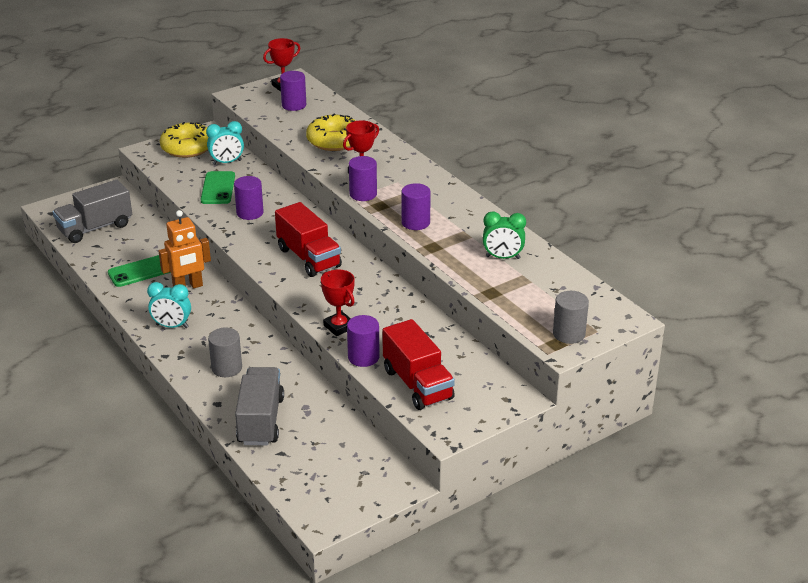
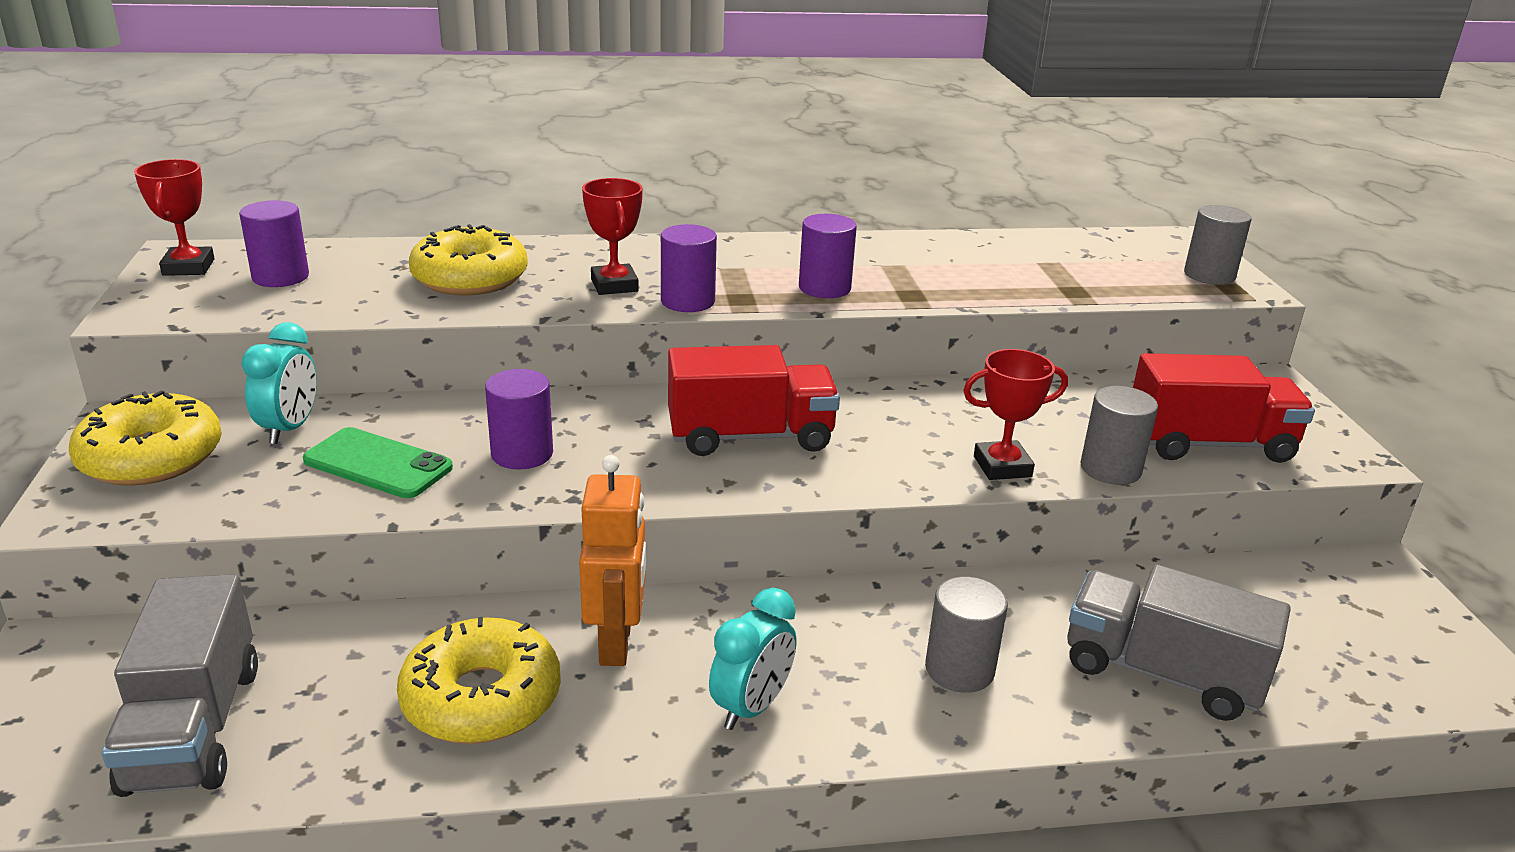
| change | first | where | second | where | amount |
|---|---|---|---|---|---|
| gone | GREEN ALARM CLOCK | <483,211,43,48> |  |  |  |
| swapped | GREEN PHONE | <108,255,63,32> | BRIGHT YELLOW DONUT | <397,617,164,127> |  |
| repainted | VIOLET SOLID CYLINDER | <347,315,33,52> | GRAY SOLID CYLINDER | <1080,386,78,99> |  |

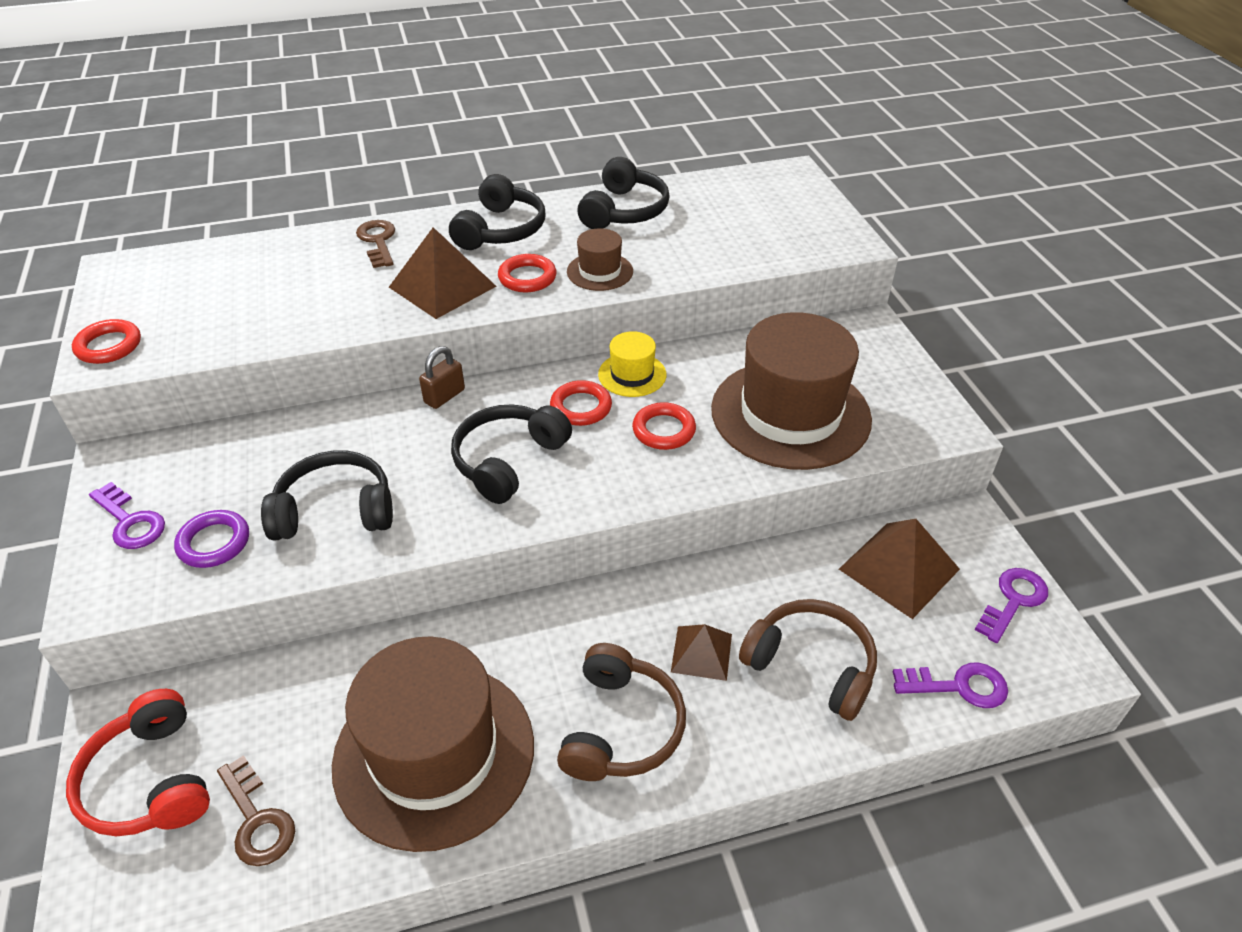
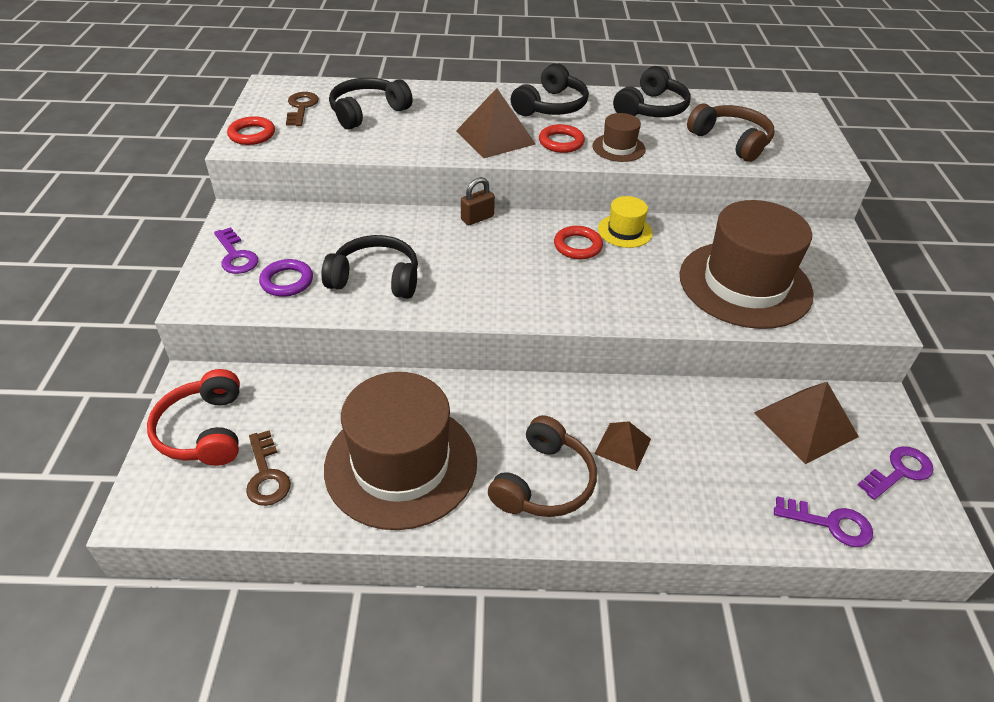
| change | first | where | second | where | amount |
|---|---|---|---|---|---|
| gone | SCARLET RING | <632,402,64,48> |  |  |  |
| shifted | BROWN KEY | <356,220,39,48> |  | <286,92,33,34> |  |
| shifted | EBONY HEADSET | <451,404,121,100> |  | <329,78,84,51> |  |
| shifted | BROWN HEADSET | <739,599,138,122> |  | <687,104,87,58> |  |

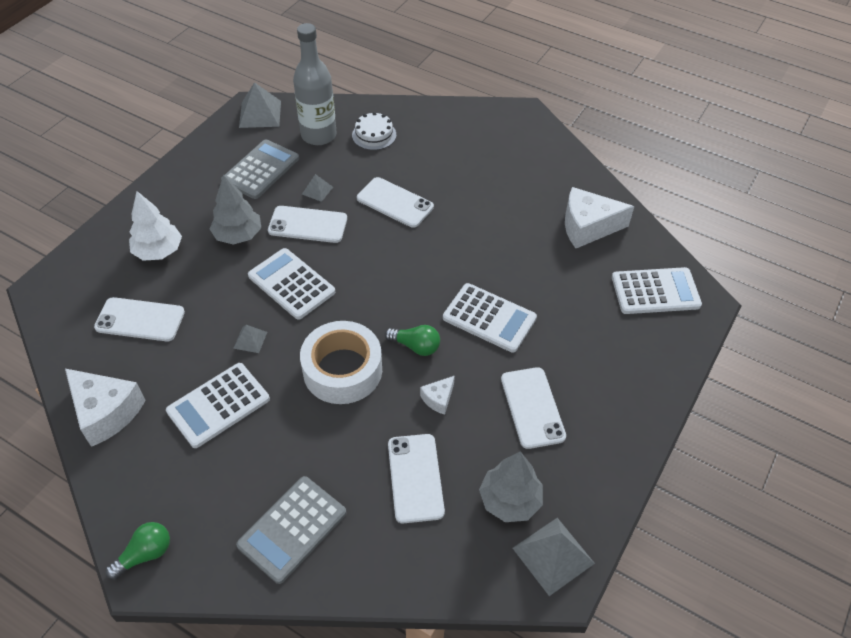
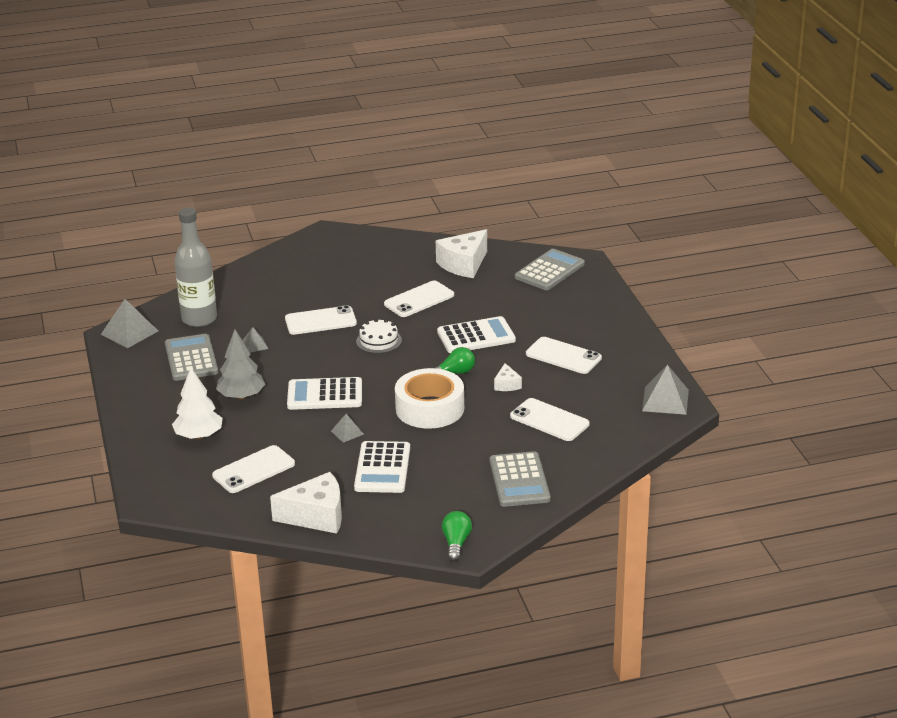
| change | first | where | second | where | amount |
|---|---|---|---|---|---|
| gone | GRAY TOY TREE | <479,451,64,71> |  |  |  |
| shifted | SNOW-WHITE PHONE | <268,206,79,37> |  | <384,281,70,36> |  |
| shifted | SNOW-WHITE GATEAU | <352,112,44,38> |  | <356,319,46,34> |  |
| repainted | SNOW-WHITE POCKET CALCULATOR | <612,267,90,47> | GRAY POCKET CALCULATOR | <515,249,70,41> |  |

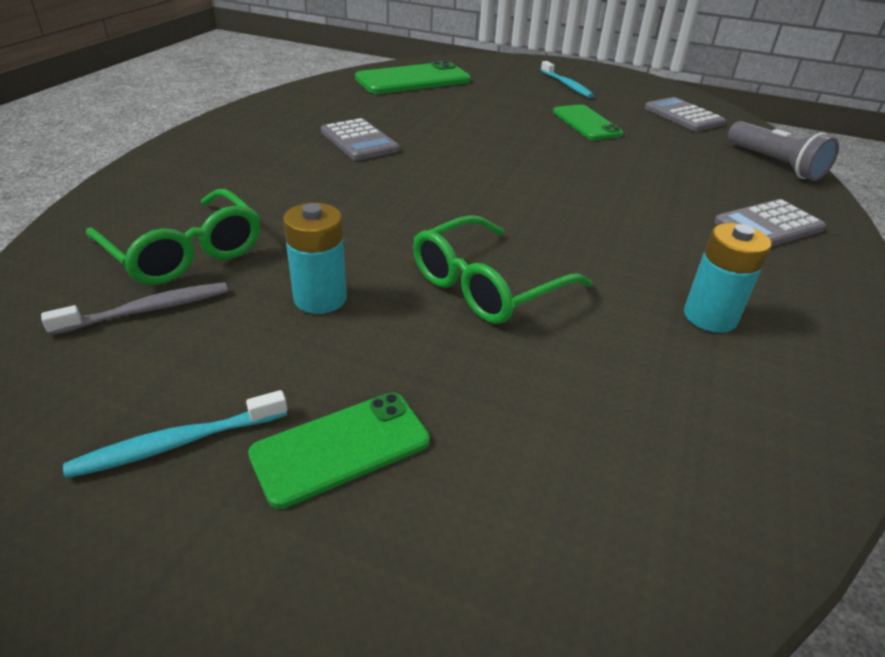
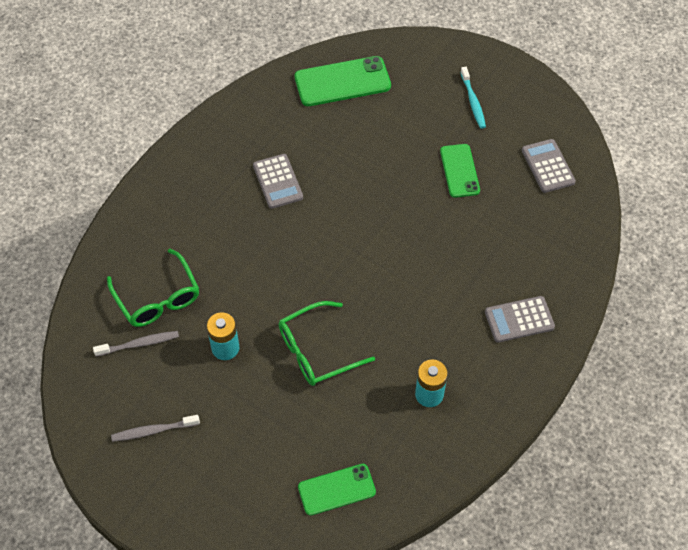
| change | first | where | second | where | amount |
|---|---|---|---|---|---|
| gone | GRAY TORCH | <728,121,111,60> |  |  |  |
| shifted | GREEN PHONE | <248,393,182,116> |  | <298,464,78,52> |  |
| repainted | TURQUOISE DENTAL BRUSH | <63,390,224,88> | GRAY DENTAL BRUSH | <111,415,89,27> |  |

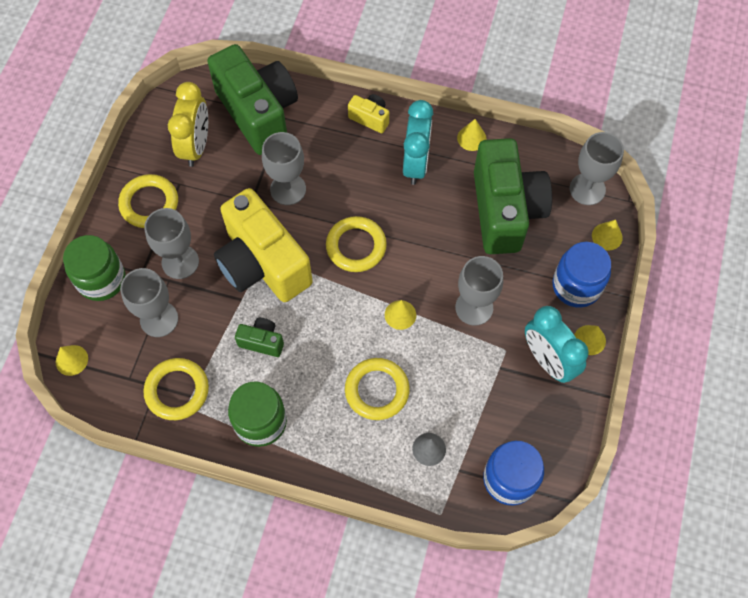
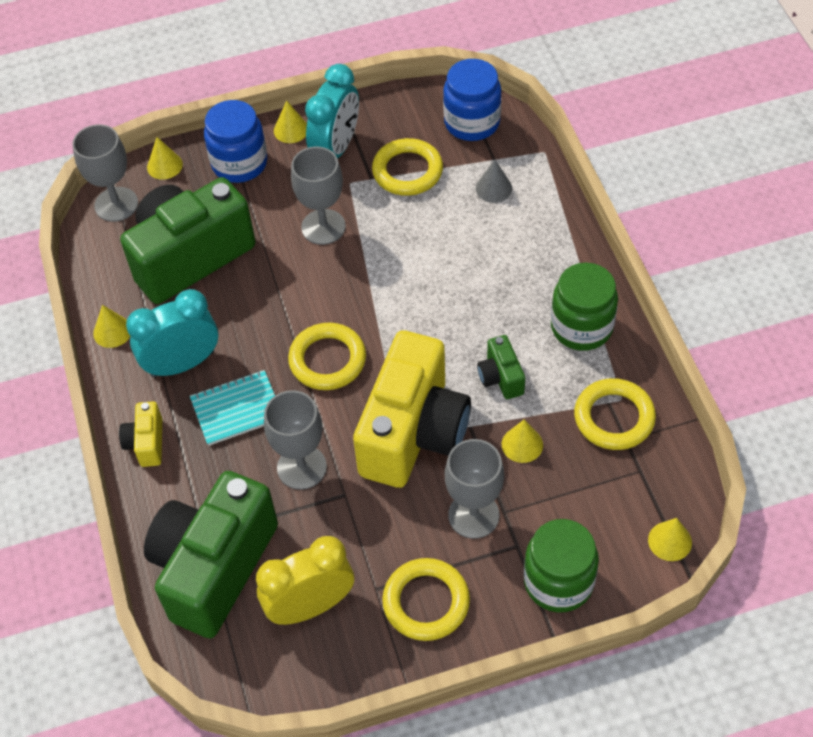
| change | first | where | second | where | amount |
|---|---|---|---|---|---|
| gone | GRAY WINE GLASS | <120,268,58,69> |  |  |  |
| new |  |  | TURQUOISE NOTEPAD | <190,370,85,76> |  |
| shifted | BRIGHT YELLOW RING | <345,358,65,62> |  | <372,138,71,58> |  |
| shifted | BRIGHT YELLOW CONE SHAPE | <385,300,31,30> |  | <502,420,41,43> |  |

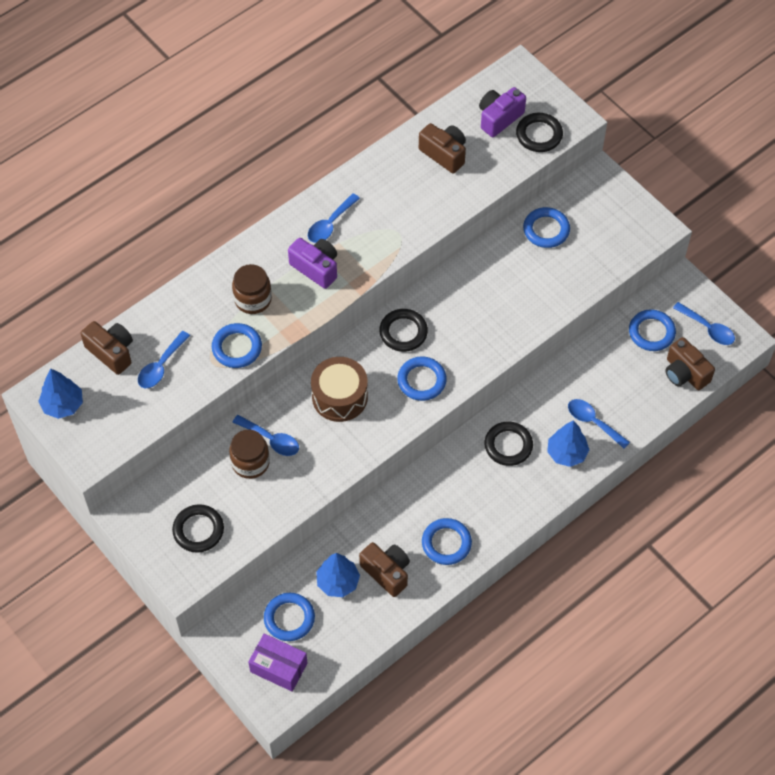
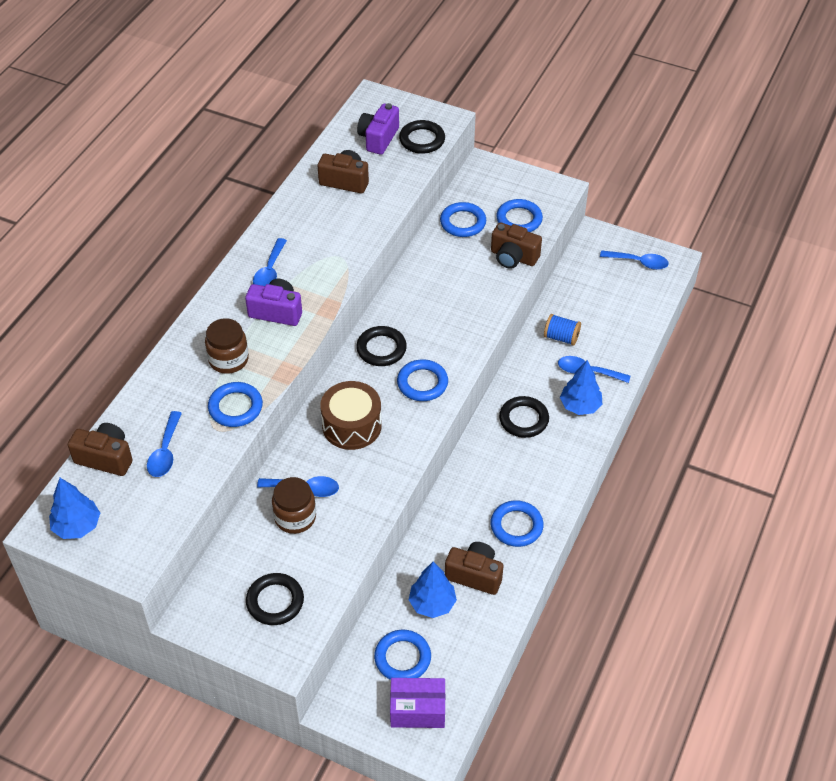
| change | first | where | second | where | amount |
|---|---|---|---|---|---|
| new |  |  | COBALT BOBBIN | <544,314,37,32> |  |
| shifted | COBALT RING | <629,309,47,42> |  | <496,199,47,33> |  |
| shifted | BROWN COMPACT CAMERA | <665,337,50,53> |  | <491,222,51,47> |  |

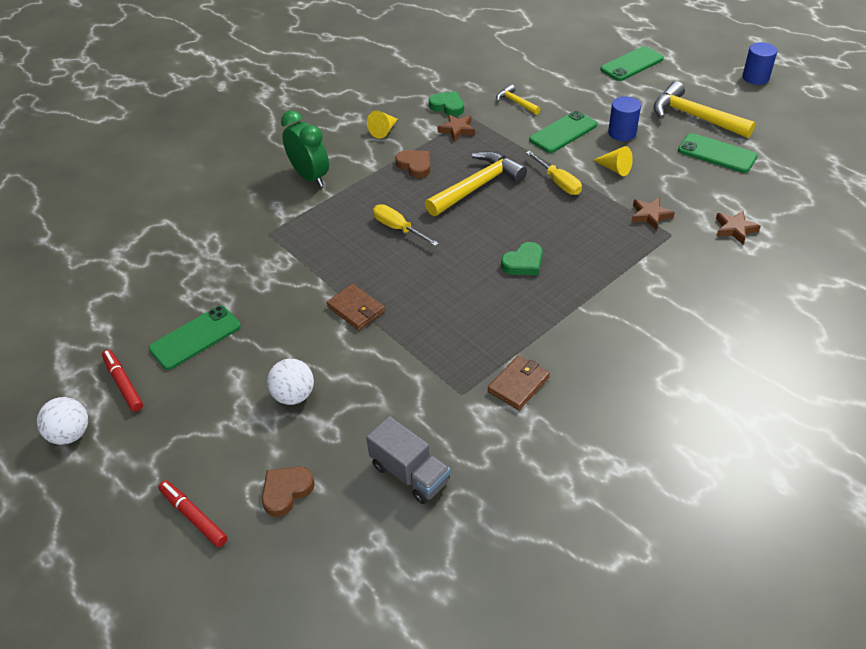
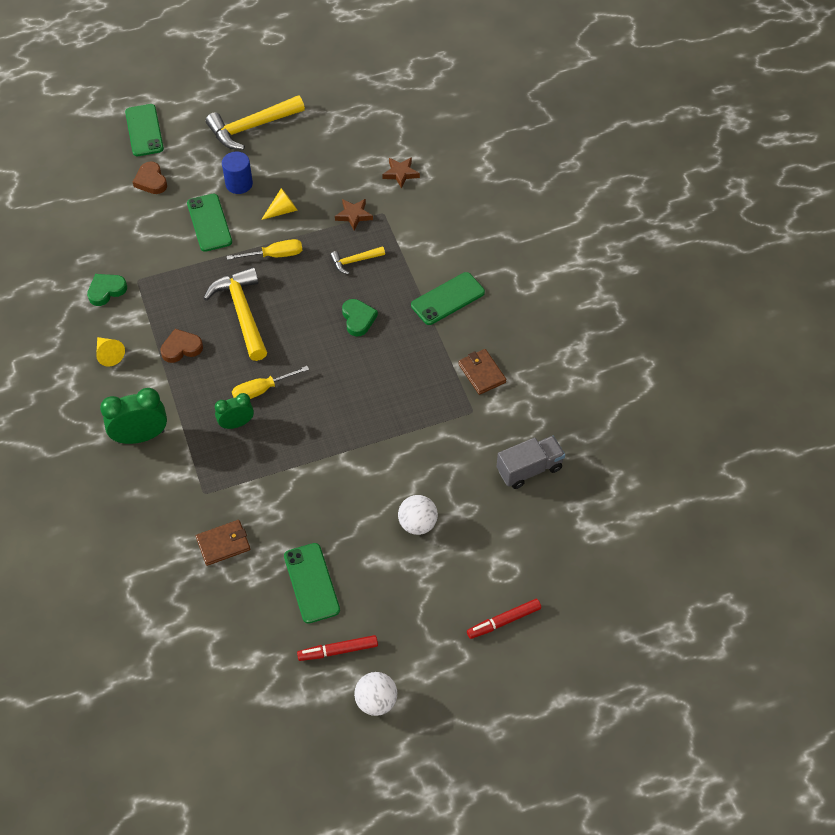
| change | first | where | second | where | amount |
|---|---|---|---|---|---|
| gone | BROWN STAR | <437,114,38,28> |  |  |  |
| gone | COBALT SOLID CYLINDER | <742,42,35,43> |  |  |  |
| new |  |  | GREEN ALARM CLOCK | <215,393,39,36> |  |
| shifted | BROWN HEART SHAPE | <262,466,53,51> |  | <133,161,34,33> |  |
| shifted | BROWN WALLET | <326,284,59,46> |  | <196,520,54,46> |  |
| shifted | BRIGHT YELLOW HAMMER | <496,84,44,31> |  | <330,246,55,28> |  |
| shifted | GREEN PHONE | <678,133,80,40> |  | <411,272,74,53> |  |

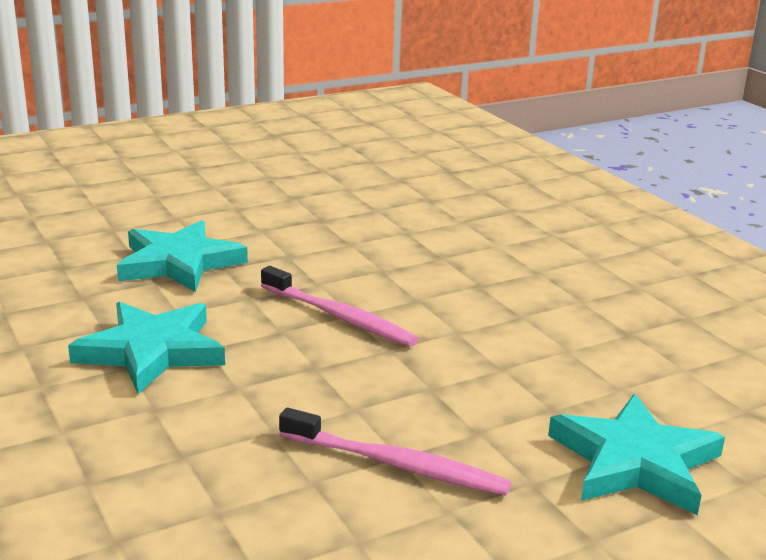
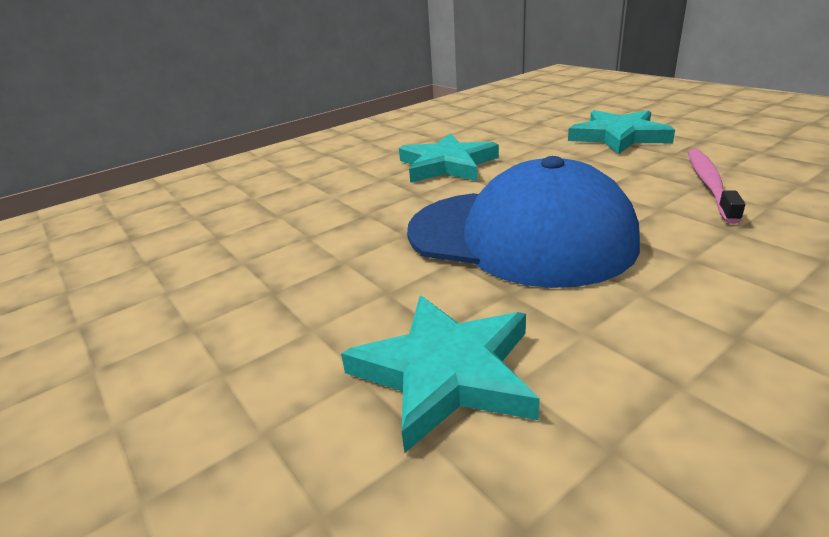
| change | first | where | second | where | amount |
|---|---|---|---|---|---|
| shifted | TURQUOISE STAR | <68,302,157,92> |  | <399,134,100,49> |  |
| swapped | PINK DENTAL BRUSH | <261,266,157,80> | COBALT PEAKED CAP | <407,156,233,132> |  |

